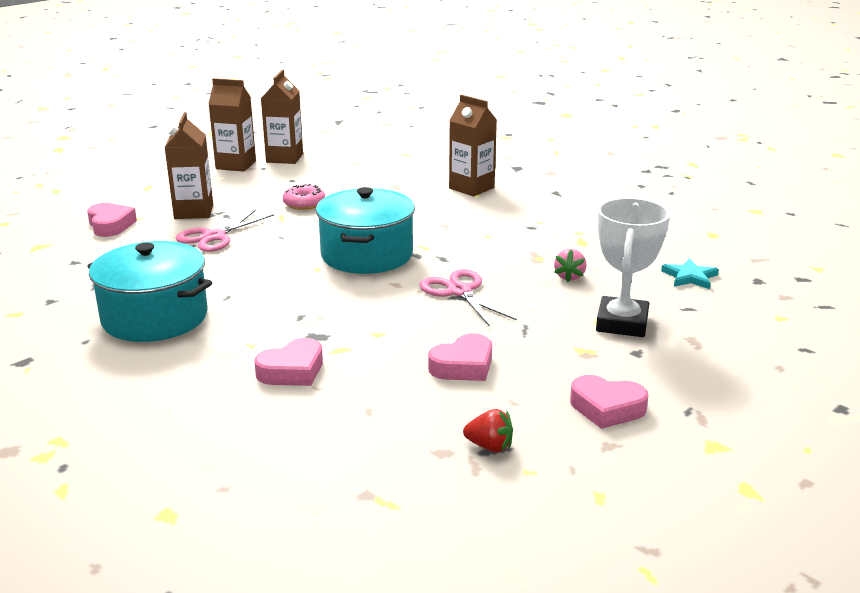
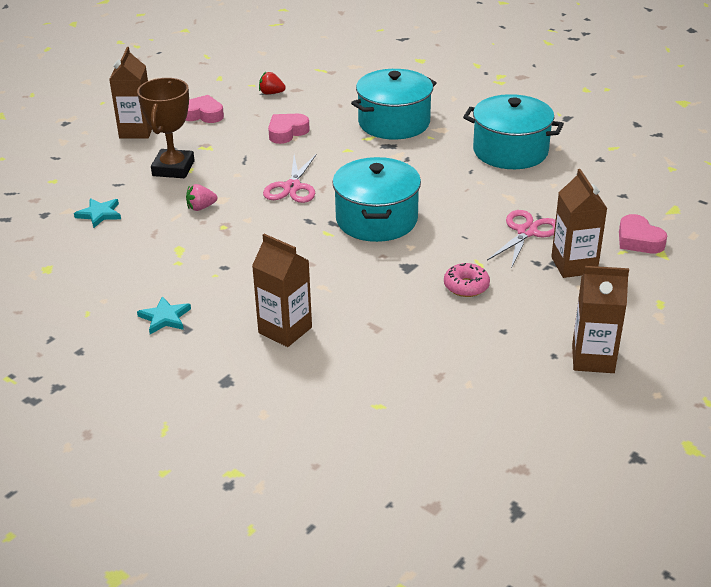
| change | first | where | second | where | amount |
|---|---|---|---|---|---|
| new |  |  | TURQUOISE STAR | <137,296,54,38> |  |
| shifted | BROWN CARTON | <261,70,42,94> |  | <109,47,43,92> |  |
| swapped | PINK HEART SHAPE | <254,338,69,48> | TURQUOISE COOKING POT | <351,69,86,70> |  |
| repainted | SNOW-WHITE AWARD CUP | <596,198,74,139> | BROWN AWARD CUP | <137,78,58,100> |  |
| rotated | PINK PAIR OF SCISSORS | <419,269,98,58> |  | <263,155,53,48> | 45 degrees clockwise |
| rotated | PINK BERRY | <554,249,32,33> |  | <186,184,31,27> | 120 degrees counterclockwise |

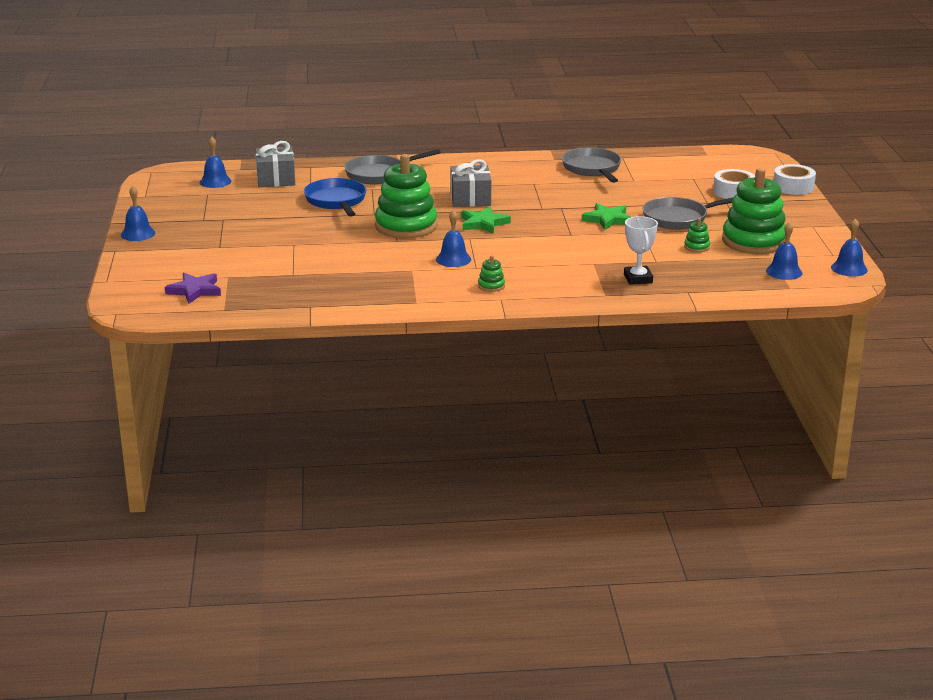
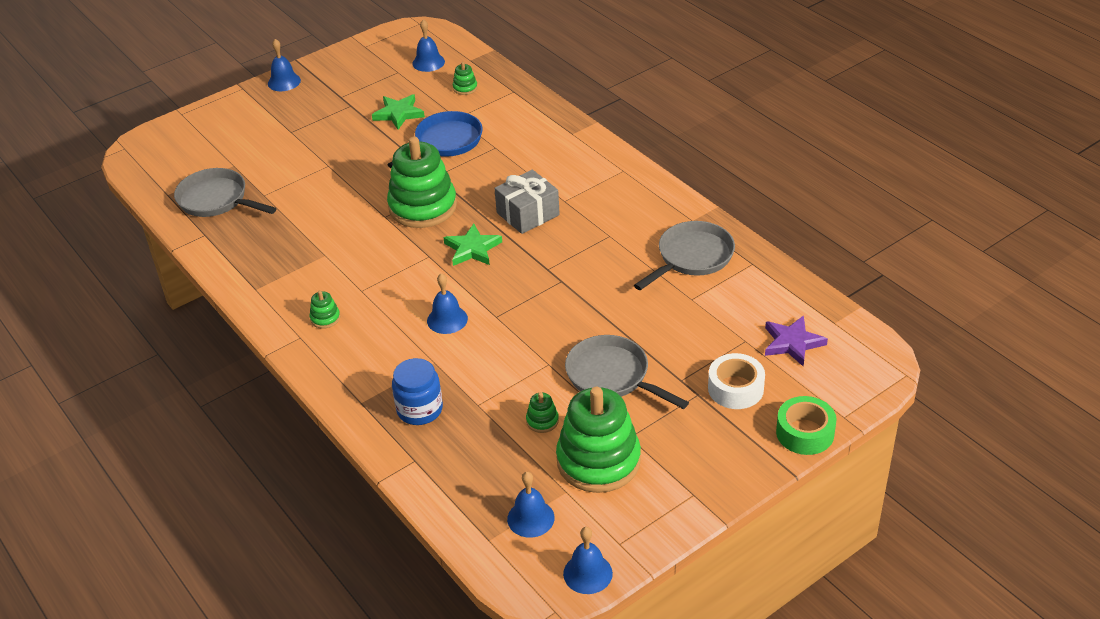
| change | first | where | second | where | amount |
|---|---|---|---|---|---|
| shifted | VIOLET STAR | <165,273,56,31> |  | <765,315,63,52> |  |
| shifted | GRAY SKILLET | <344,149,97,35> |  | <174,168,103,49> |  |
| shifted | COBALT HAND BELL | <436,210,35,57> |  | <427,273,41,61> |  |
| shifted | GREEN STAR | <582,203,49,27> |  | <372,94,53,35> |  |
| swapped | GRAY WRAPPED GIFT | <255,141,40,46> | GREEN RING STACKER | <453,62,25,33> |  |
| swapped | SNOW-WHITE AWARD CUP | <624,216,34,69> | COBALT JAR | <392,358,51,67> |  |
| repainted | SNOW-WHITE ROLL OF TAPE | <774,164,42,31> | GREEN ROLL OF TAPE | <776,396,60,59> |  |

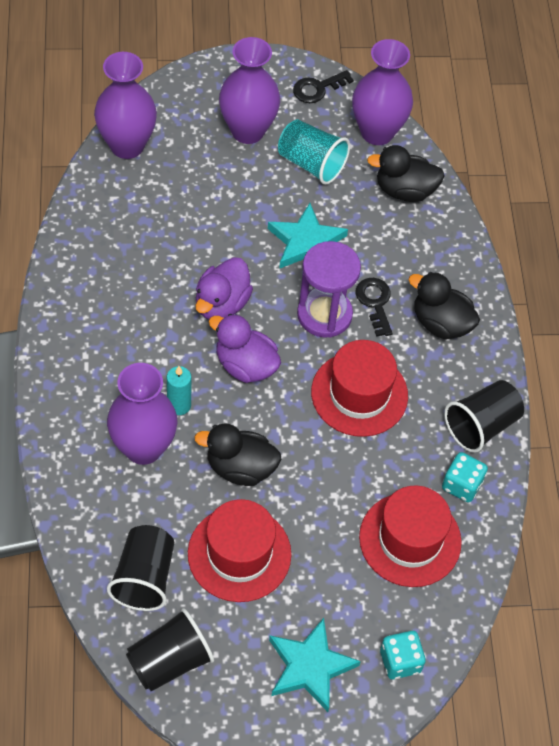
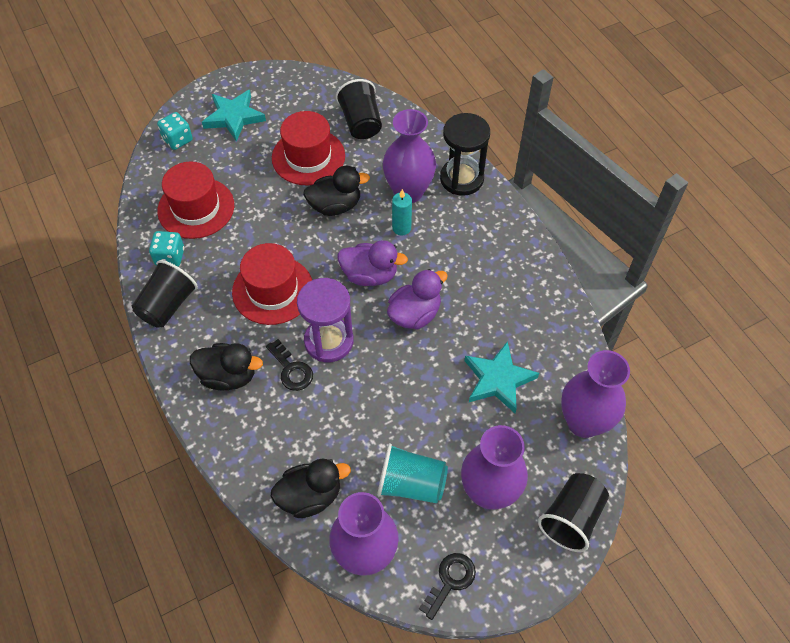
| change | first | where | second | where | amount |
|---|---|---|---|---|---|
| new |  |  | EBONY SAND TIMER | <440,113,50,83> |  |
| shifted | EBONY TUMBLER | <126,608,88,83> |  | <538,473,71,79> |  |
| shifted | TURQUOISE STAR | <268,203,80,66> |  | <464,341,75,72> |  |
| rotated | VIOLET TOY DUCK | <195,257,58,62> |  | <387,269,61,60> | 45 degrees clockwise |

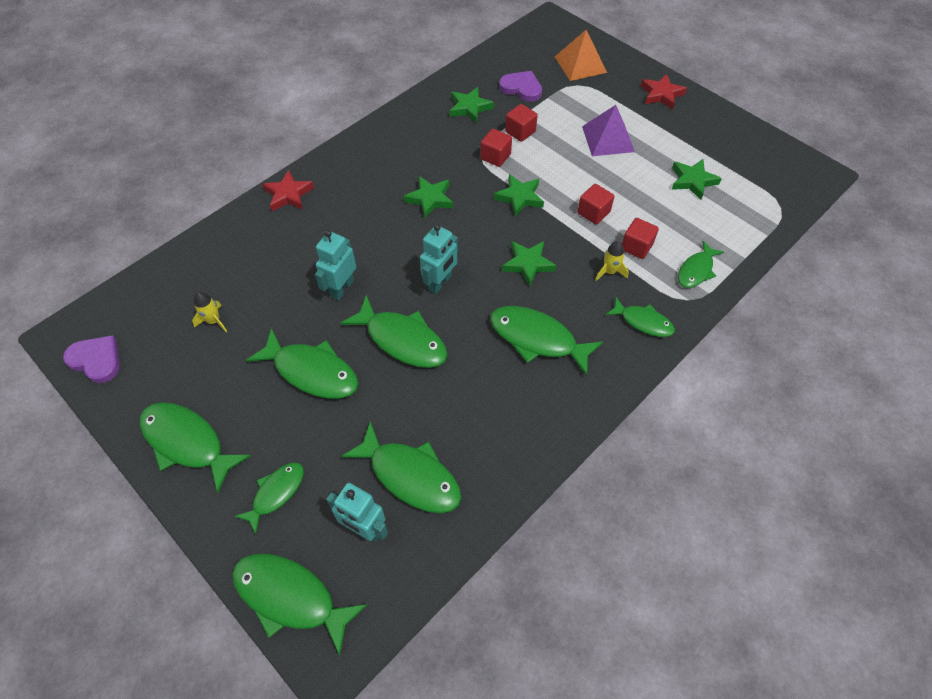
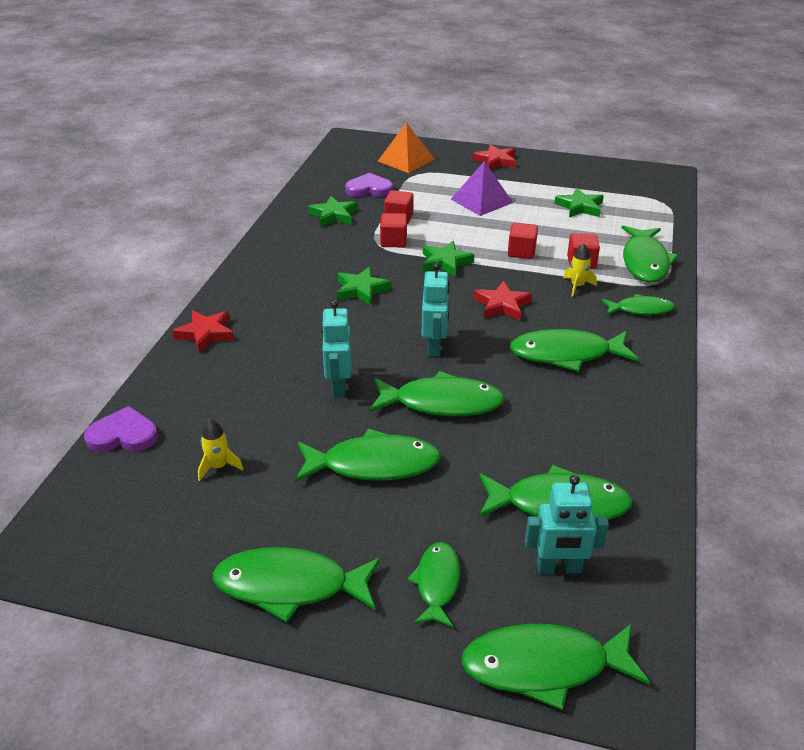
| change | first | where | second | where | amount |
|---|---|---|---|---|---|
| shifted | VIOLET HEART SHAPE | <63,335,57,48> |  | <84,406,74,46> |  |
| repainted | GREEN STAR | <502,241,55,46> | SCARLET STAR | <474,281,58,39> |  |
| scaled | GREEN FISH FIGURE | <678,241,46,47> |  | <622,225,57,58> | x1.64 |

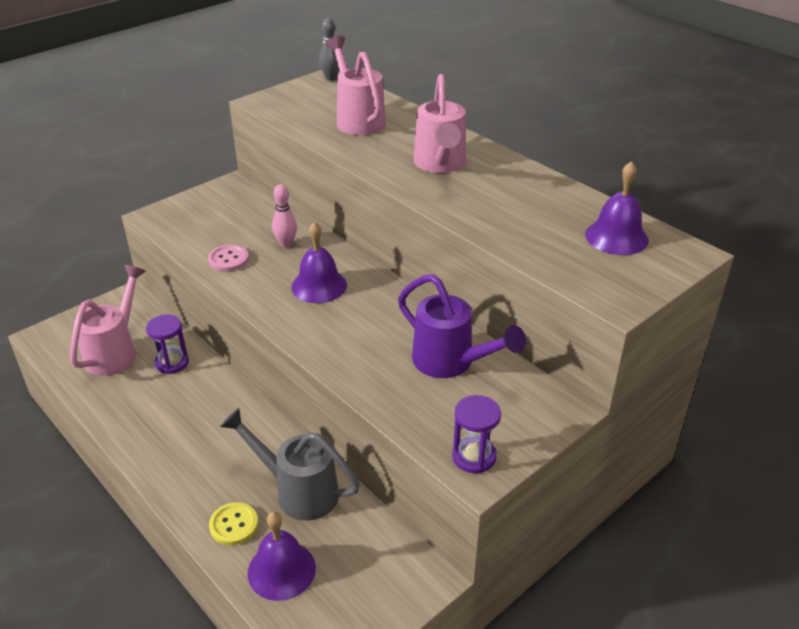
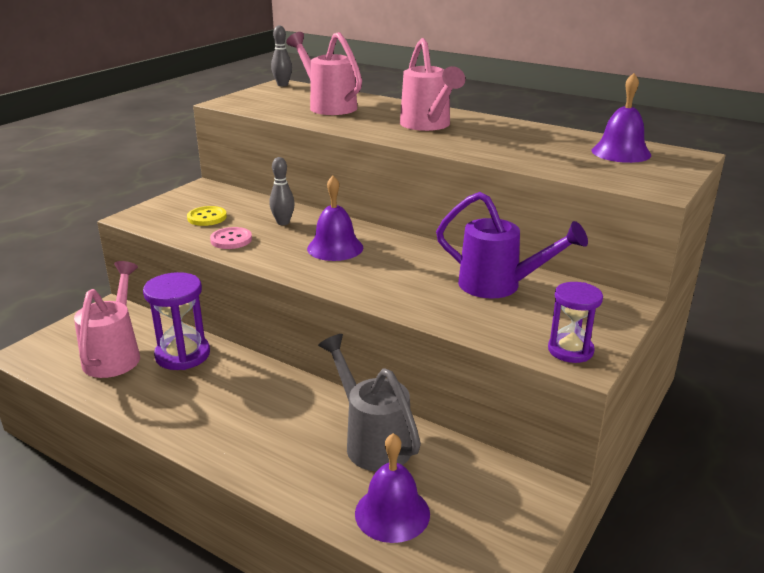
| change | first | where | second | where | amount |
|---|---|---|---|---|---|
| shifted | BRIGHT YELLOW BUTTON | <209,502,49,43> |  | <187,206,40,20> |  |
| repainted | PINK BOWLING PIN | <272,184,25,64> | GRAY BOWLING PIN | <269,157,26,68> |  |
| rotated | GRAY SPRINKLING CAN | <220,408,140,113> |  | <318,334,103,137> | 45 degrees clockwise |
| scaled | VIOLET SAND TIMER | <146,314,43,60> |  | <143,272,67,98> | x1.51 |

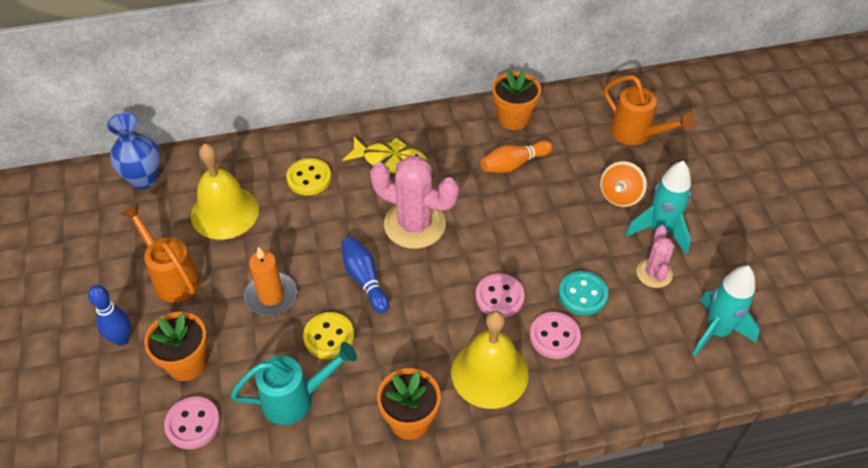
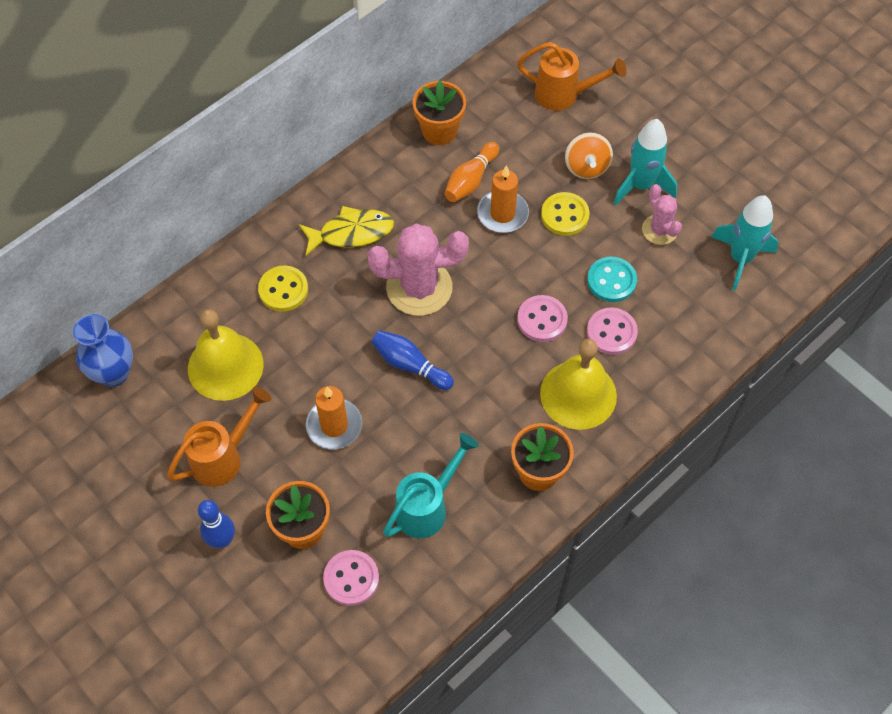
| change | first | where | second | where | amount |
|---|---|---|---|---|---|
| new |  |  | ORANGE PILLAR CANDLE | <477,166,52,67> |  |
| shifted | BRIGHT YELLOW BUTTON | <303,312,51,47> |  | <541,192,49,44> |  |
| rotated | ORANGE SPRINKLING CAN | <121,204,79,98> |  | <167,387,104,100> | 120 degrees clockwise |

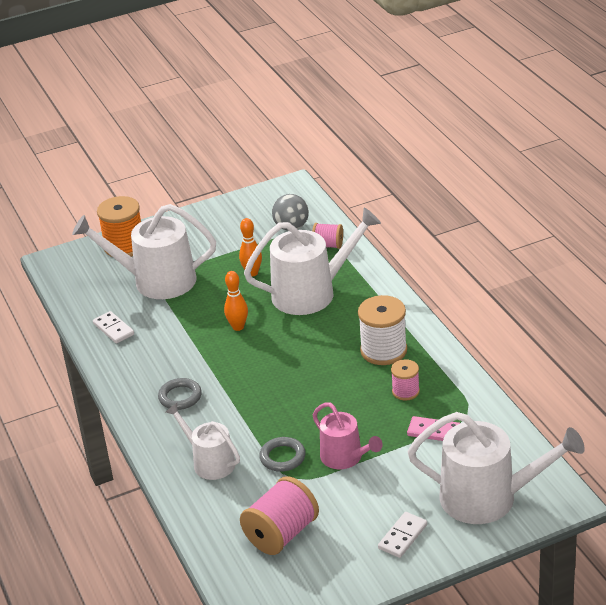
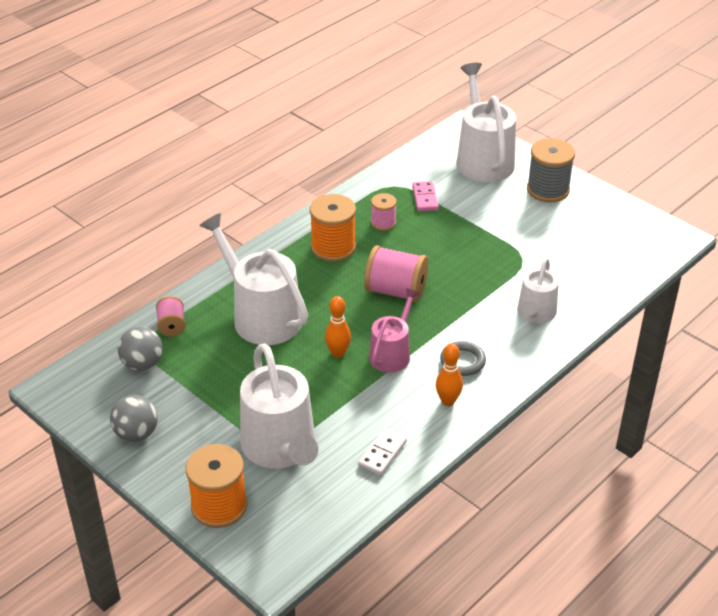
| change | first | where | second | where | amount |
|---|---|---|---|---|---|
| gone | GRAY RING | <259,437,46,35> |  |  |  |
| new |  |  | GRAY BALL | <110,395,48,47> |  |
| shifted | ORANGE BOWLING PIN | <239,218,23,59> |  | <436,343,27,63> |  |
| shifted | PINK BOBBIN | <240,476,79,79> |  | <364,245,64,57> |  |
| shifted | PINK SPRINKLING CAN | <313,402,70,67> |  | <369,288,51,85> |  |
| swapped | SNOW-WHITE DOMINO TILE | <378,512,49,46> | GRAY BOBBIN | <527,138,48,64> |  |
| repainted | SNOW-WHITE BOBBIN | <358,295,49,70> | ORANGE BOBBIN | <310,194,46,68> |  |

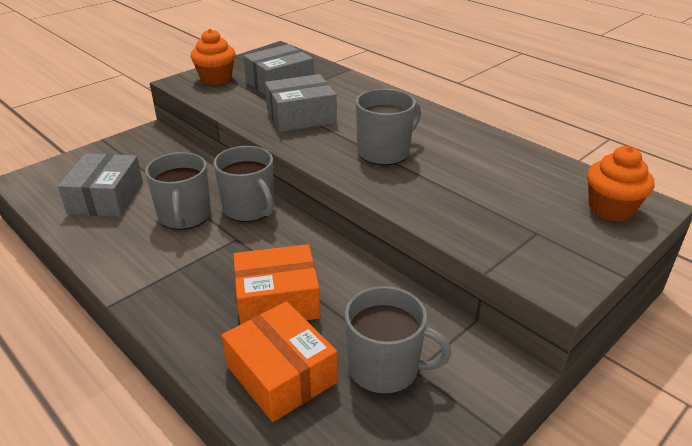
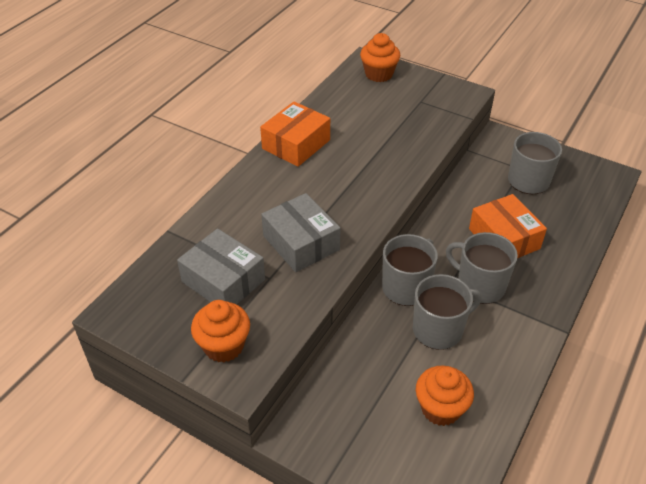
| change | first | where | second | where | amount |
|---|---|---|---|---|---|
| shifted | ORANGE PACKAGE | <222,301,116,121> |  | <260,101,70,66> |  |
| shifted | GRAY MUG | <355,89,66,76> |  | <446,232,72,72> |  |
| swapped | GRAY PACKAGE | <58,153,85,64> | ORANGE FAIRY CAKE | <416,365,58,61> |  |

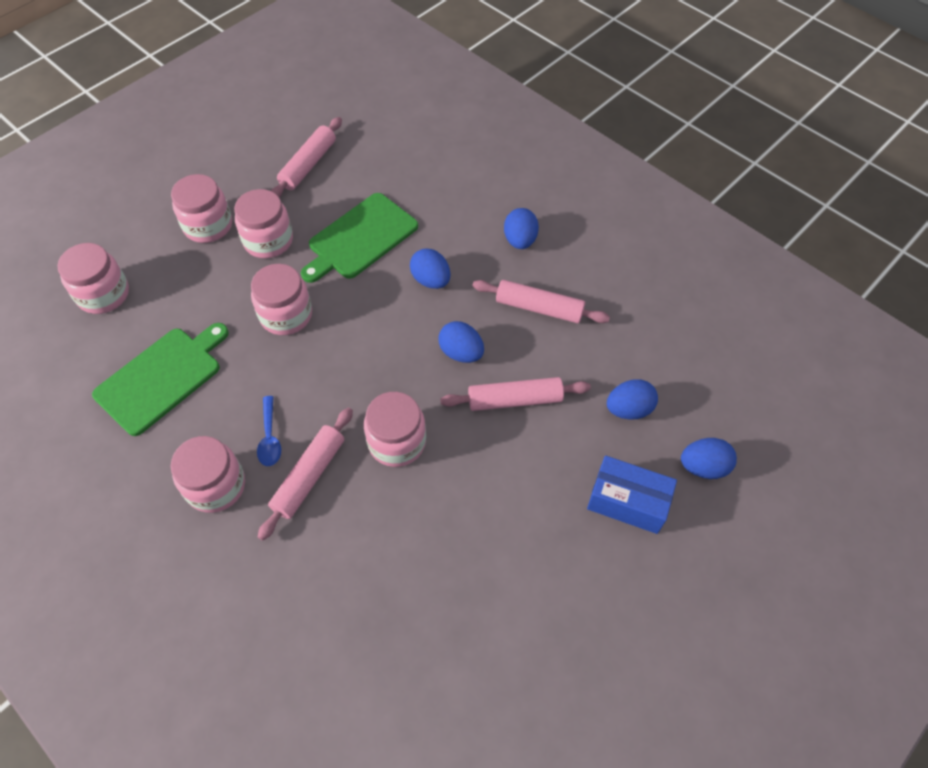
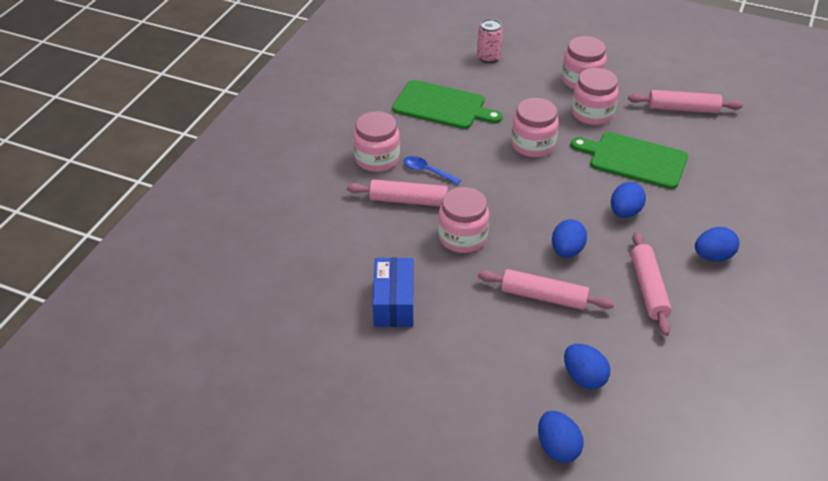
| change | first | where | second | where | amount |
|---|---|---|---|---|---|
| shifted | COBALT PACKAGE | <587,456,90,78> |  | <373,258,40,69> |  |
| swapped | PINK JAR | <57,243,72,71> | PINK TIN | <477,19,26,44> |  |
| rotated | COBALT TEASPOON | <257,396,24,70> |  | <403,156,58,29> | 60 degrees clockwise |
| rotated | PINK PASTRY ROLLER | <440,377,151,34> |  | <478,269,137,41> | 45 degrees counterclockwise |

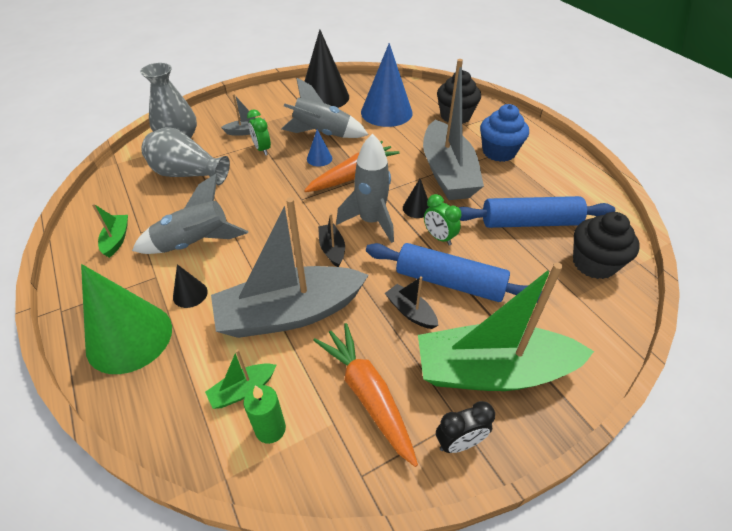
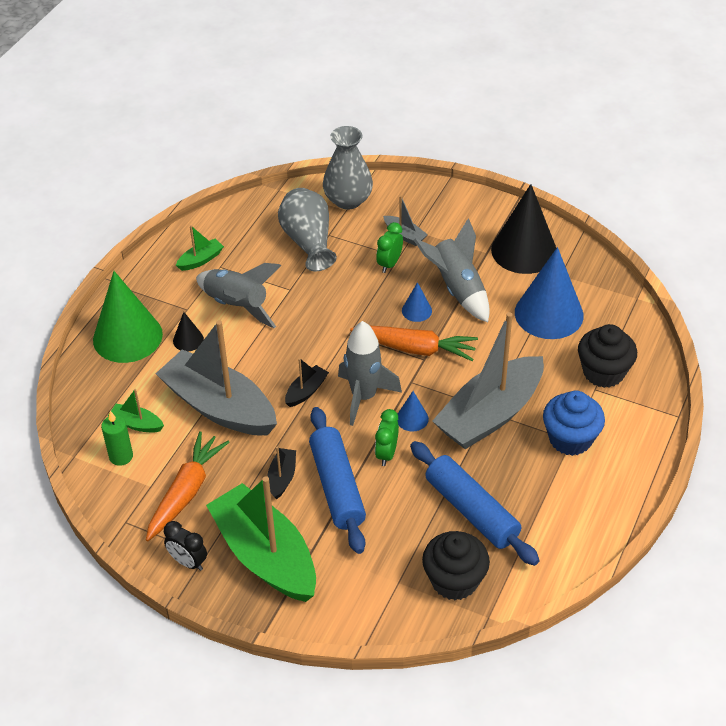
| change | first | where | second | where | amount |
|---|---|---|---|---|---|
| repainted | EBONY CONE SHAPE | <403,179,26,39> | COBALT CONE SHAPE | <397,391,32,40> |  |

